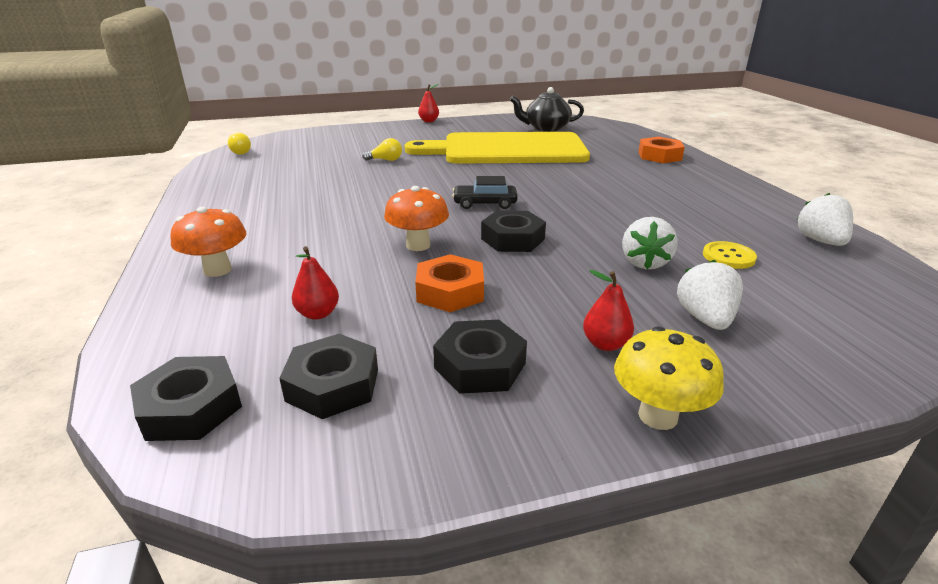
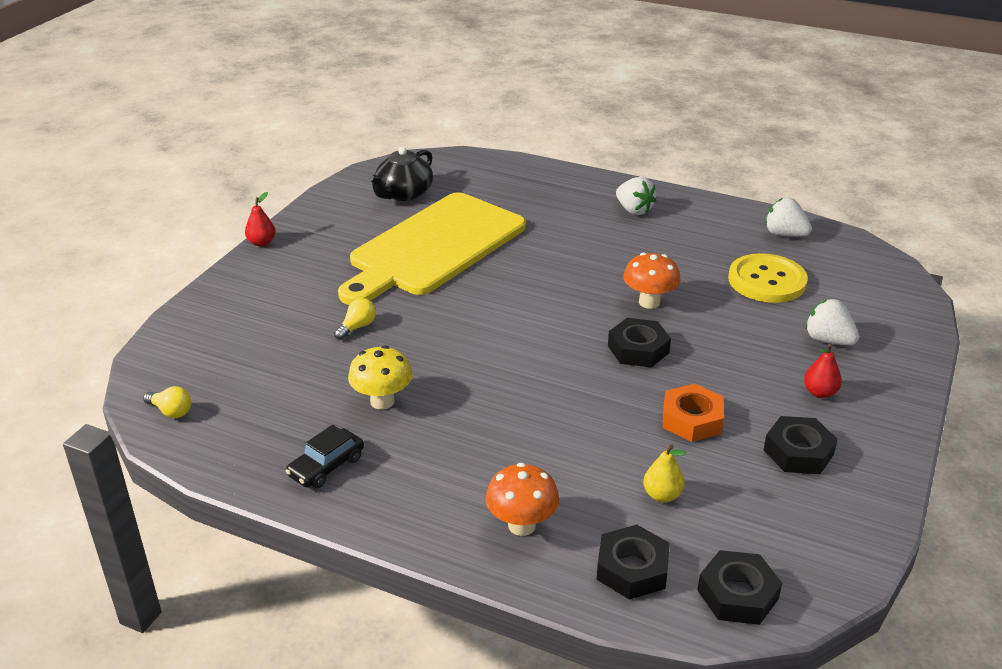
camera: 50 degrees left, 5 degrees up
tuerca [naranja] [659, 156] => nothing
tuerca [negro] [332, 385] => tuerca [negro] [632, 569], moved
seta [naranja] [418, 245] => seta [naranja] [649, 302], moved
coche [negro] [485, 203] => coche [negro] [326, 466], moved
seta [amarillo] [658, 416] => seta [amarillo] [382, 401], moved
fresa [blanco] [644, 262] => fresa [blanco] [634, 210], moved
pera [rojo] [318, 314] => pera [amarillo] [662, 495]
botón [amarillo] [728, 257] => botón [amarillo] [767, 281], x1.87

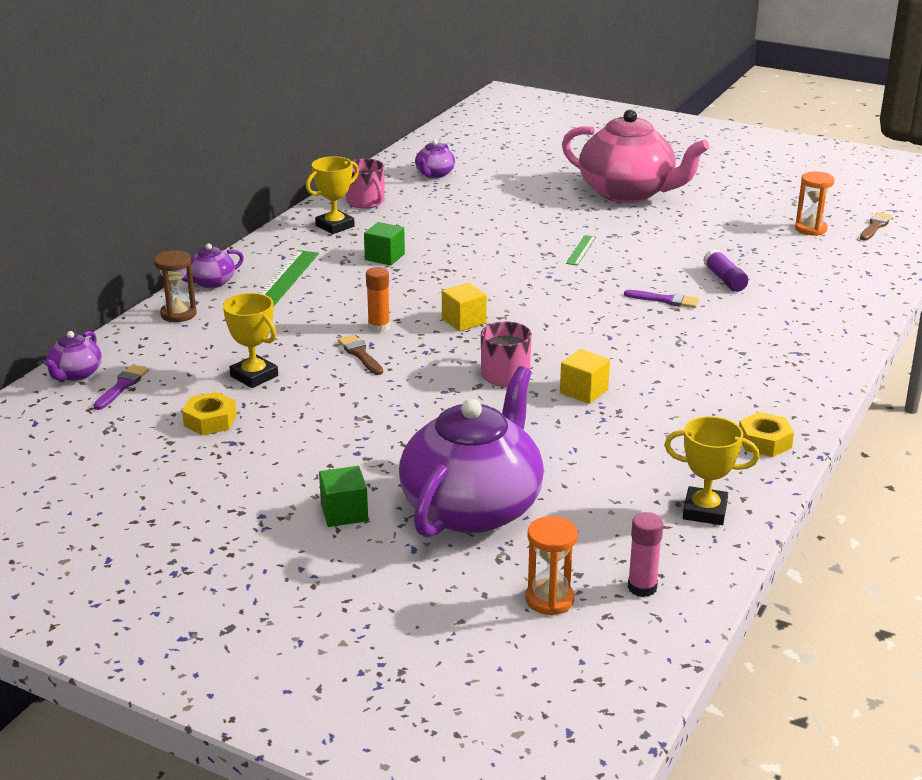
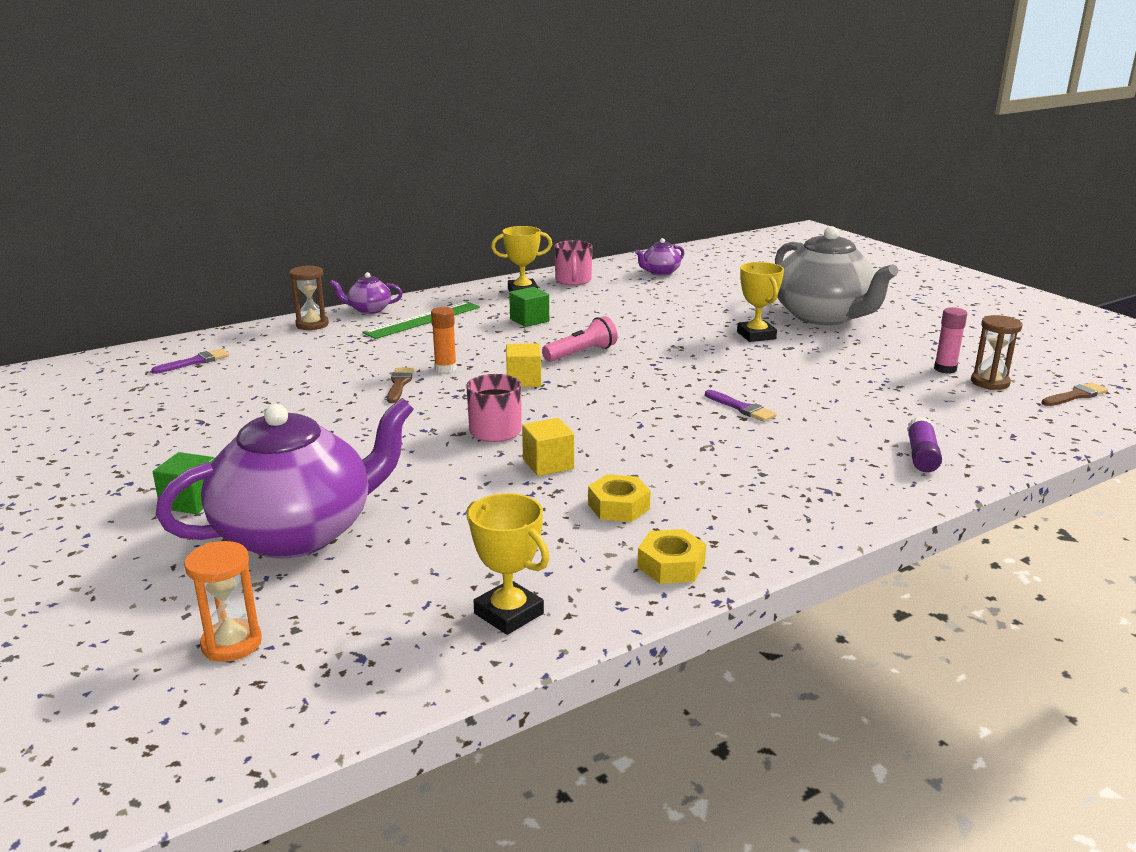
camera: 30 degrees right, 5 degrees down
tetera [morado] [75, 374] => nothing
regla [verde] [581, 250] => nothing
nothing => lámpara de mano [rosa] [581, 353]
tuerca [amarillo] [210, 421] => tuerca [amarillo] [618, 506], moved
trofeo [amarillo] [254, 376] => trofeo [amarillo] [756, 335], moved
barra de pegamento [rosa] [642, 587] => barra de pegamento [rosa] [945, 369], moved
barra de pegamento [morado] [724, 279] => barra de pegamento [morado] [921, 455], moved
tetera [rosa] [628, 193] => tetera [gris] [823, 316]
reloj de arena [naranja] [810, 229] => reloj de arena [marrón] [990, 382]

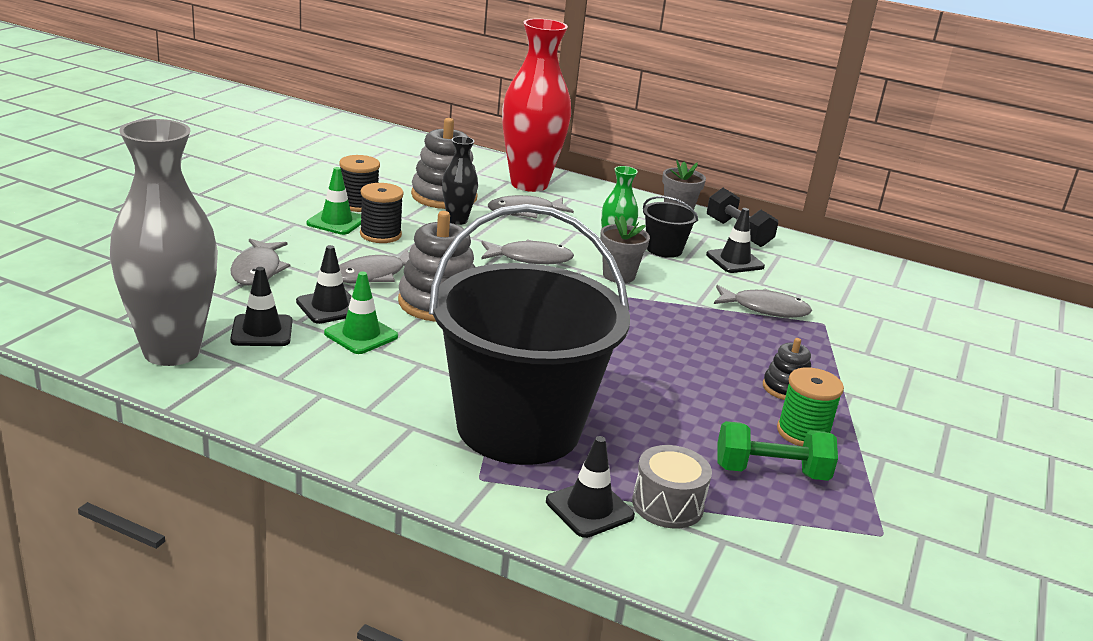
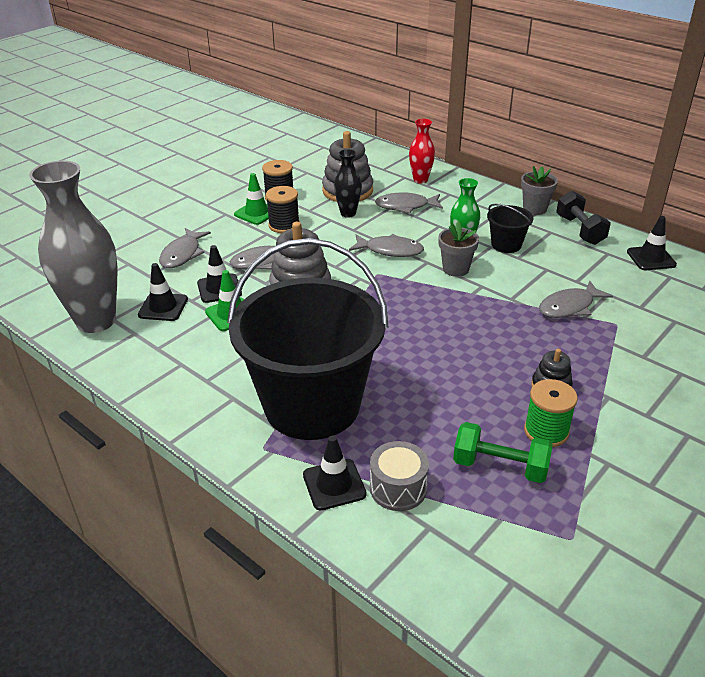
camera: 20 degrees right, 10 degrees up
cono de tráfico [negro] [735, 261] => cono de tráfico [negro] [651, 258], moved
pez [gris] [765, 309] => pez [gris] [569, 307], 120 degrees clockwise
florero [rojo] [529, 184] => florero [rojo] [420, 180], x0.48

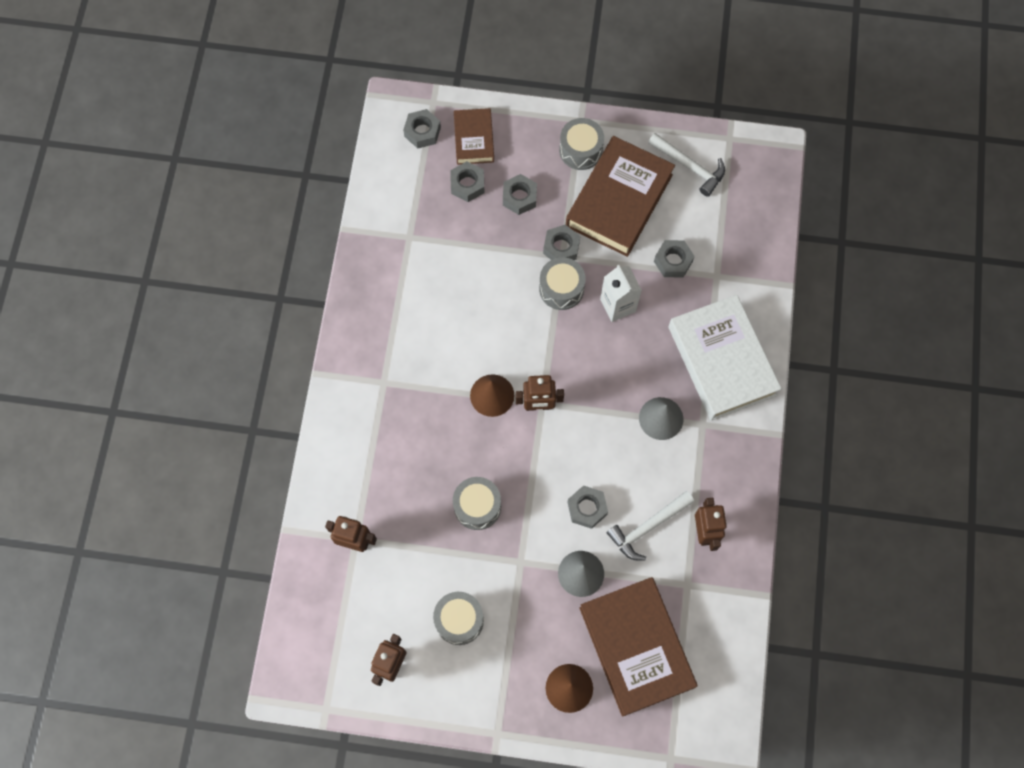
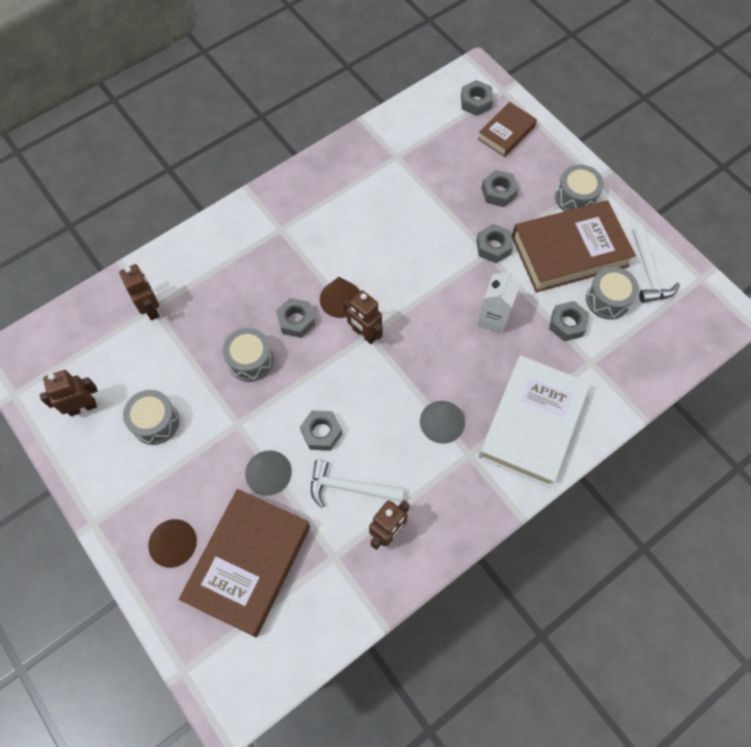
camera: 45 degrees right, 5 degrees down
tuerca [gris] [467, 184] => tuerca [gris] [296, 321], moved
tambor [gris] [561, 289] => tambor [gris] [608, 299], moved

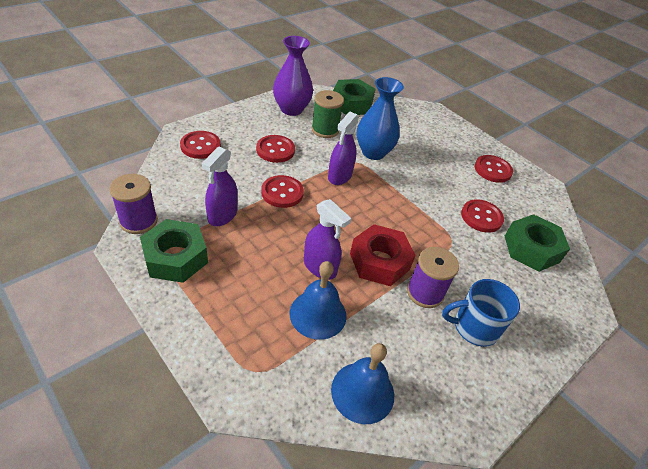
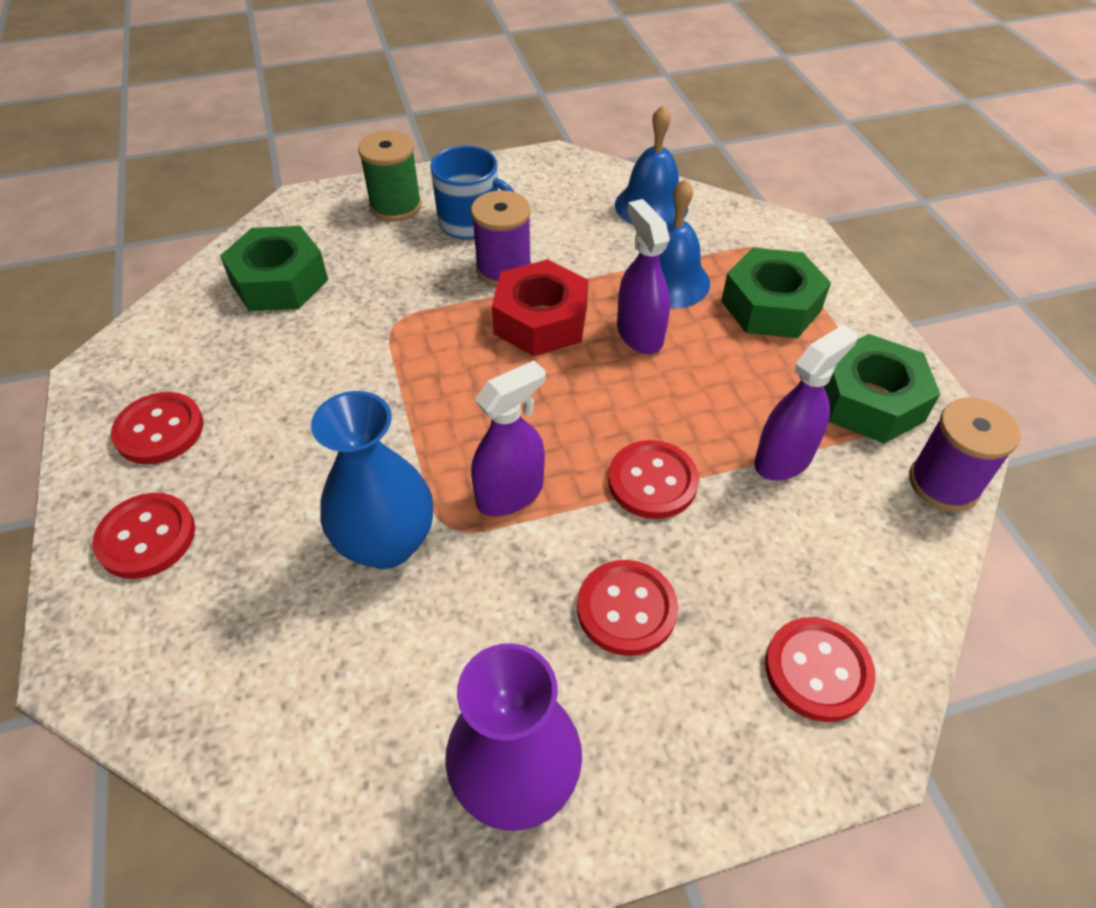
camera: 150 degrees left, 5 degrees up
carrete [verde] [325, 130] => carrete [verde] [395, 206], moved
tuerca [verde] [351, 104] => tuerca [verde] [771, 306], moved
botón [rojo] [481, 217] => botón [rojo] [146, 537], moved

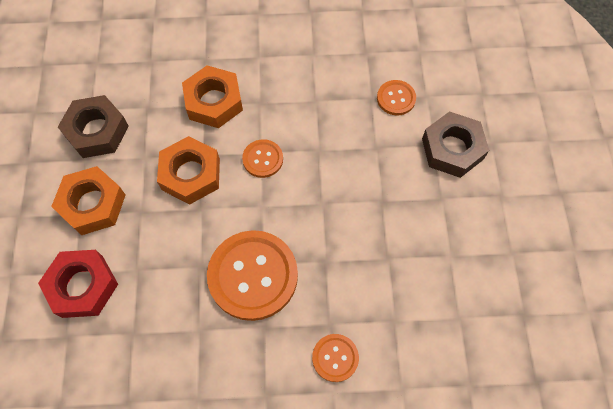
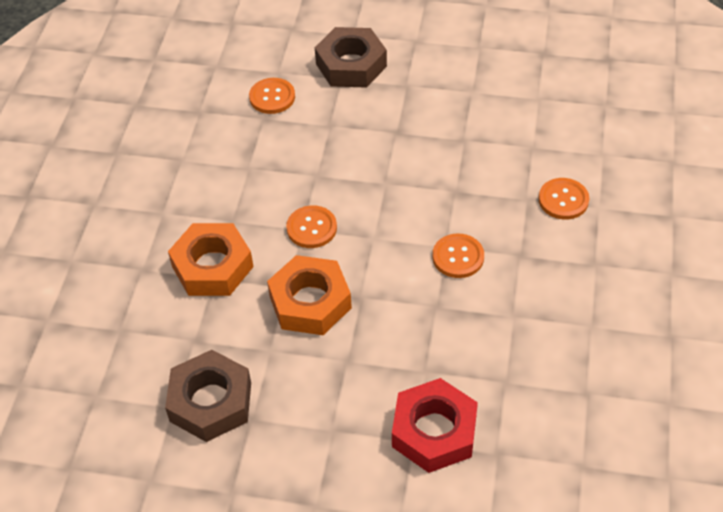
camera: 75 degrees left, 15 degrees down
tuerca [naranja] [92, 204] => nothing
botón [naranja] [253, 276] => botón [naranja] [458, 257], x0.49

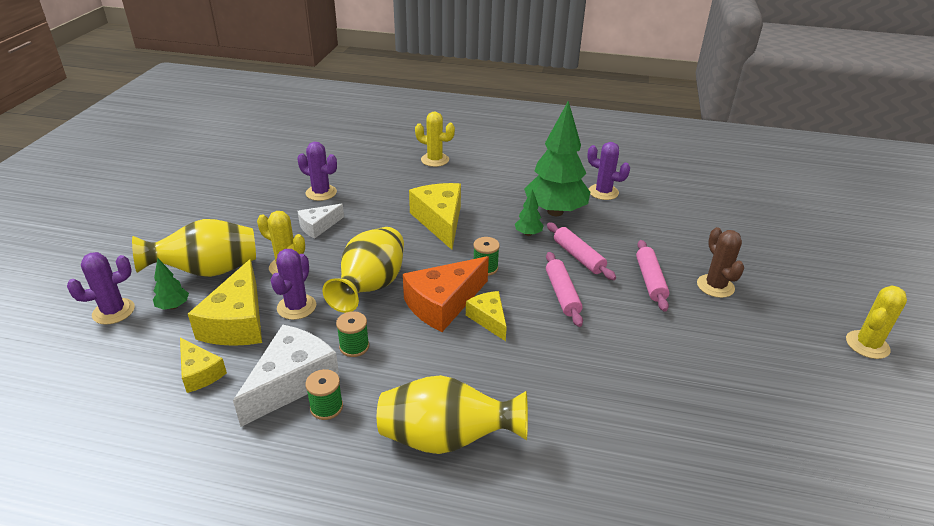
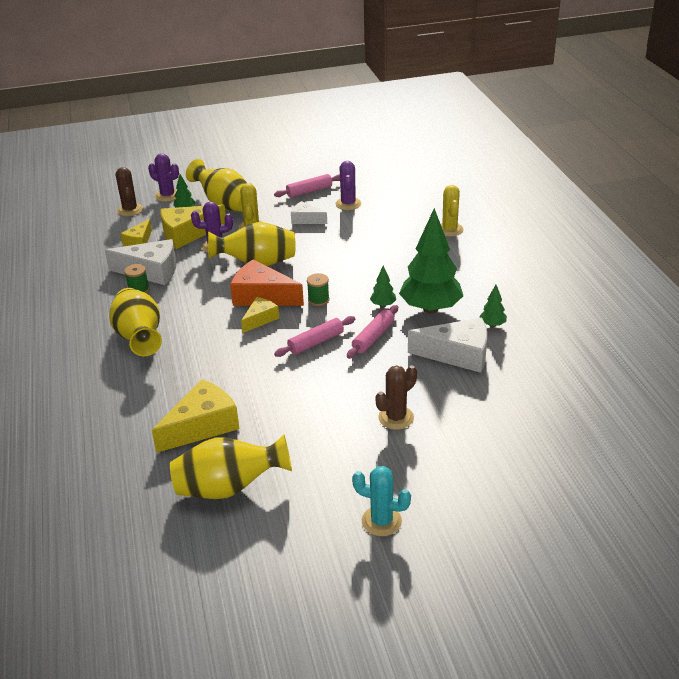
camera: 65 degrees right, 0 degrees up
carrete [verde] [354, 346] => nothing
nothing => cactus [marrón] [130, 210]
nothing => florero [amarillo] [229, 488]
nothing => queso [blanco] [458, 354]
queso [amarillo] [440, 221] => queso [amarillo] [202, 426], moved
rodillo [rosa] [650, 280] => rodillo [rosa] [309, 191], moved
cactus [morado] [603, 192] => árbol [verde] [492, 325]
cactus [amarillo] [867, 345] => cactus [turquesa] [381, 521]

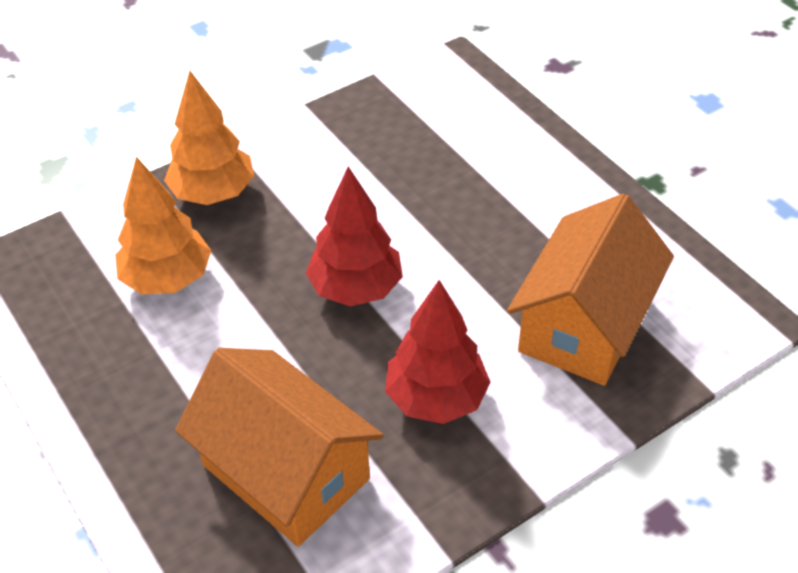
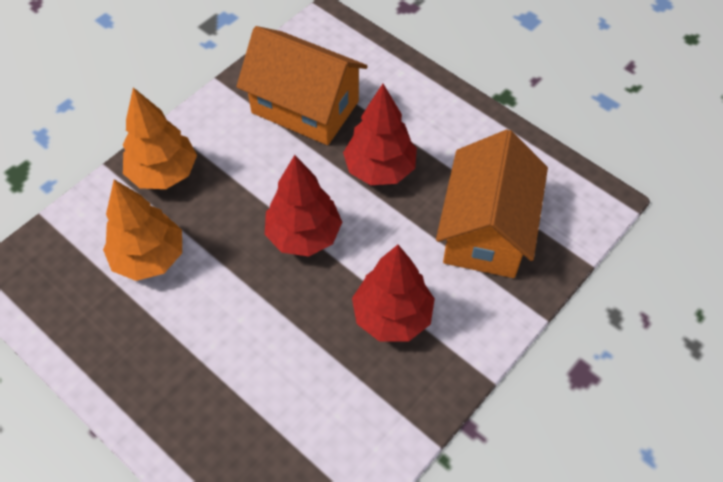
camera: 15 degrees left, 10 degrees up
nothing => árbol [rojo] [380, 169]
casa [naranja] [285, 472] => casa [naranja] [305, 107], moved

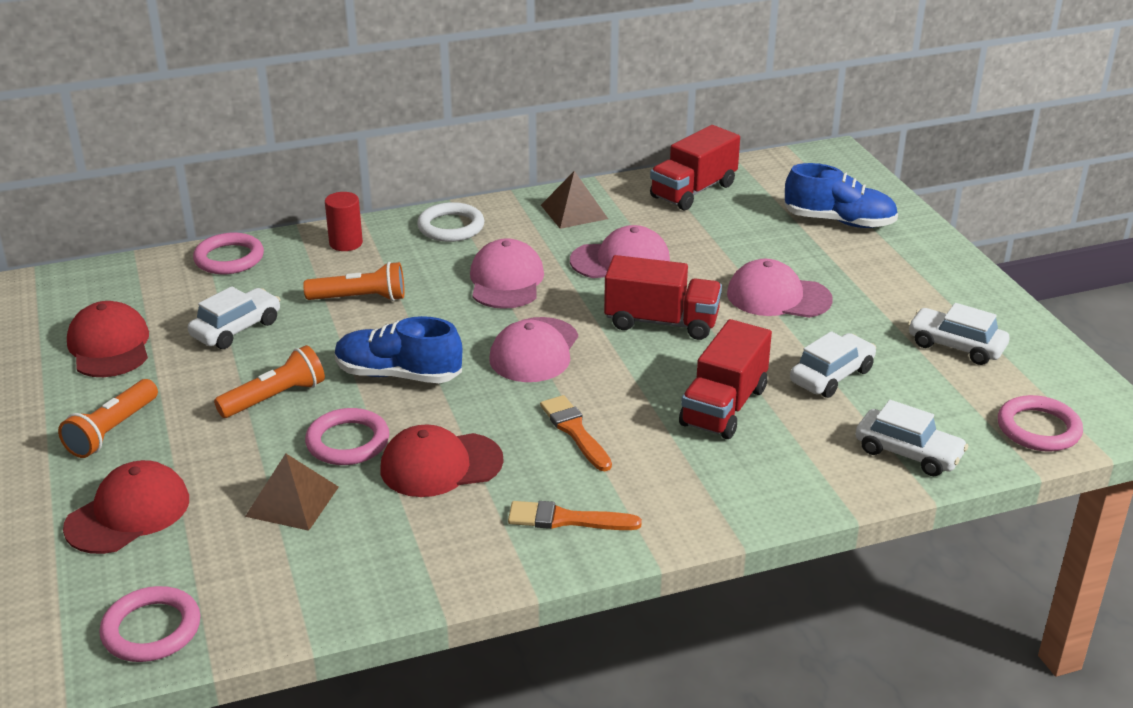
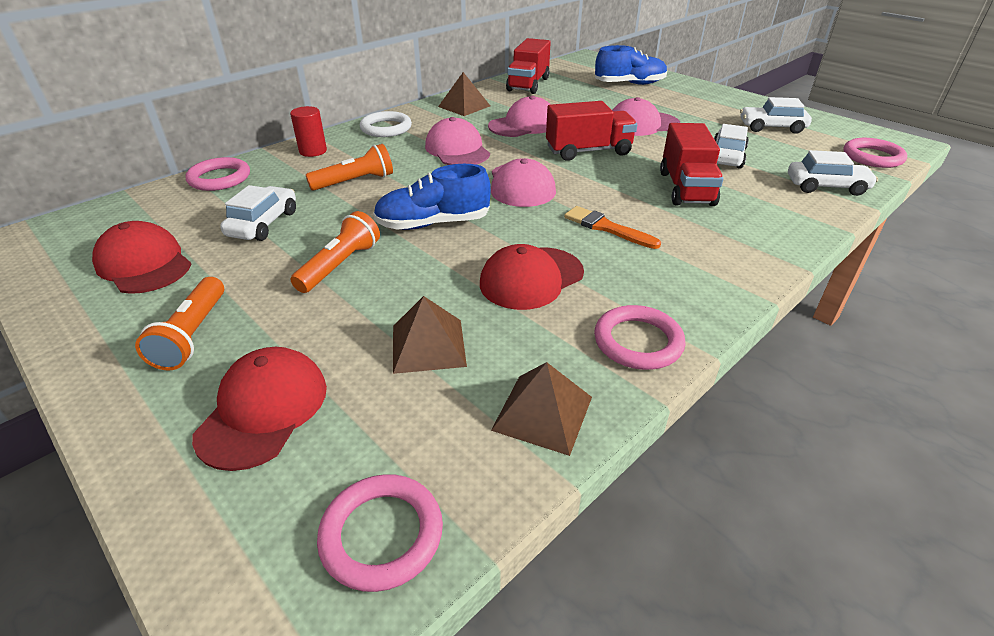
camera: 25 degrees left, 5 degrees up
pincel [naranja] [566, 519] => nothing
nothing => pirámide [marrón] [543, 413]
anillo [rosa] [348, 442] => anillo [rosa] [638, 342], moved

